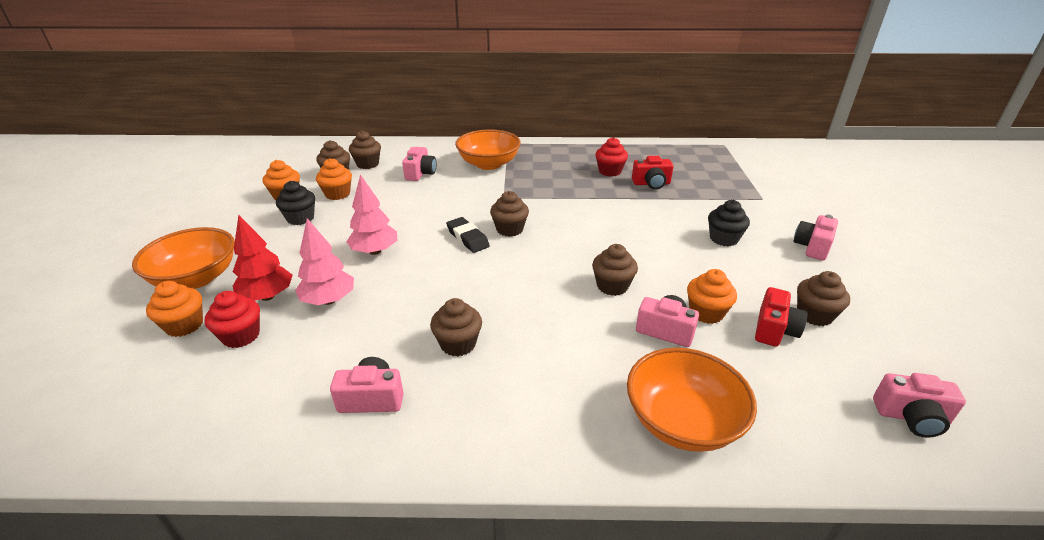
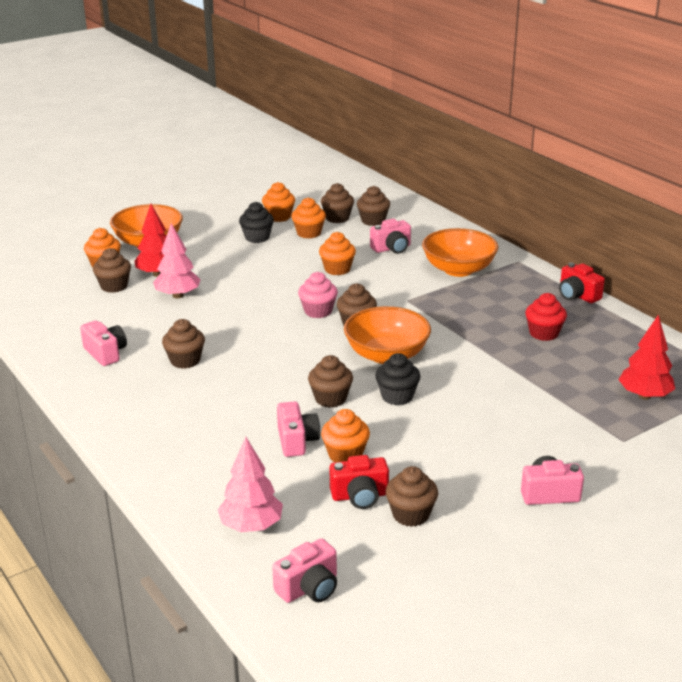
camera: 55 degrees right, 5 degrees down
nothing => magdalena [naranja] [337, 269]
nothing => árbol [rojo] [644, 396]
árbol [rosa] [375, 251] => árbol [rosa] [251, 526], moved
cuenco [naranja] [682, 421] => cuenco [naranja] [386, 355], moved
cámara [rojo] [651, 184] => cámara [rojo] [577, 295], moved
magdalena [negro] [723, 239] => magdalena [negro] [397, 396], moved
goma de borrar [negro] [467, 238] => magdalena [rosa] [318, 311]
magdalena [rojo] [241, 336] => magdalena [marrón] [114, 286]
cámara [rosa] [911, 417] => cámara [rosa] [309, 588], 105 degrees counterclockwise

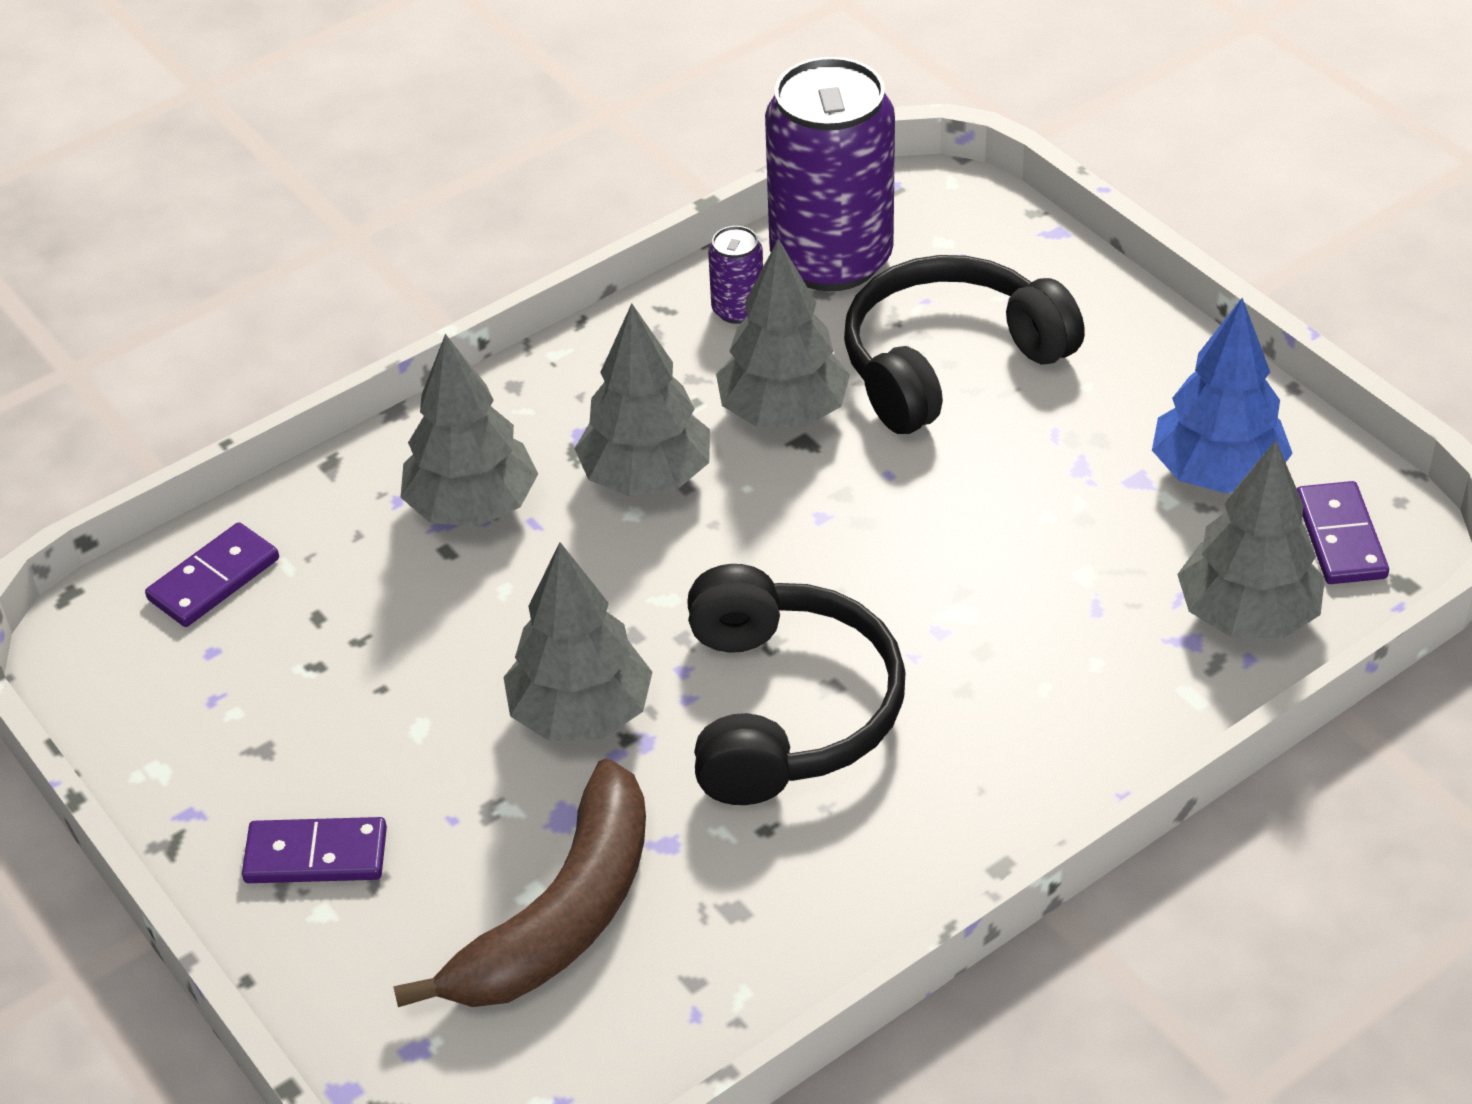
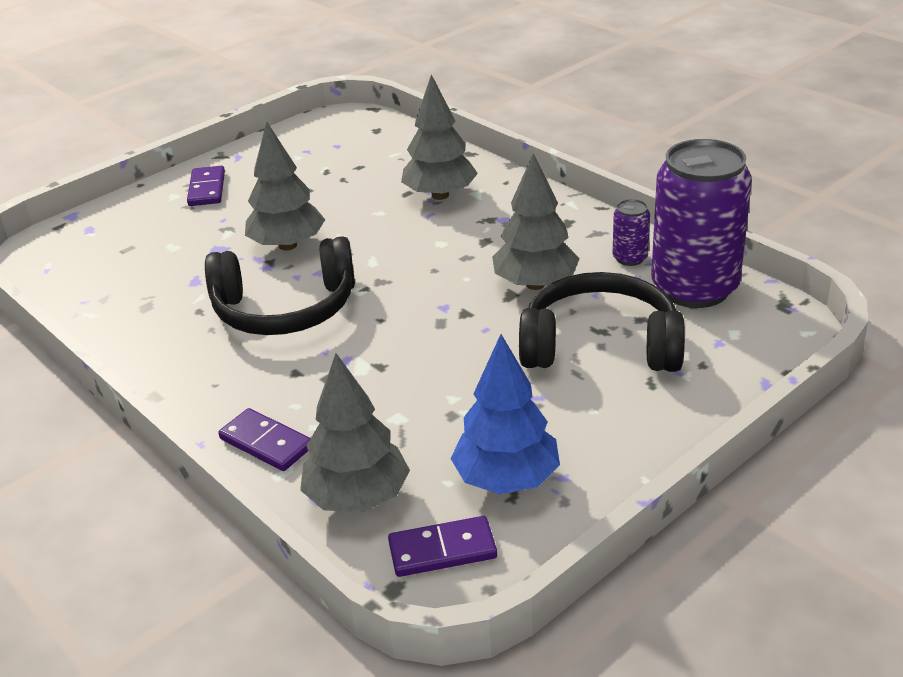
camera: 85 degrees right, 10 degrees down
plátano [marrón] [561, 915] => nothing
árbol [gris] [646, 477] => nothing
ficha de dominó [morado] [214, 579] => ficha de dominó [morado] [266, 443], moved
auriculares [negro] [949, 363] => auriculares [negro] [600, 345], 45 degrees counterclockwise

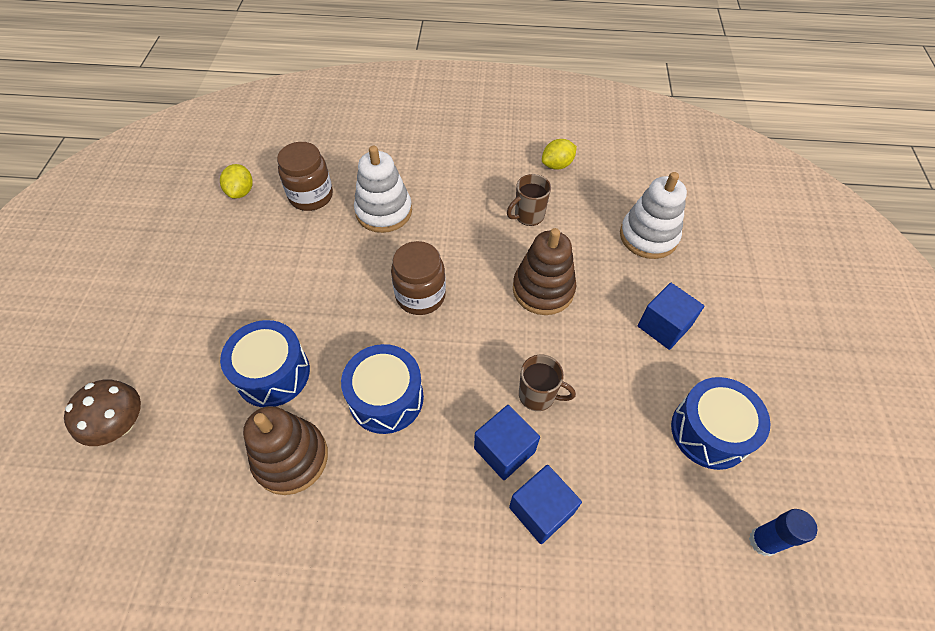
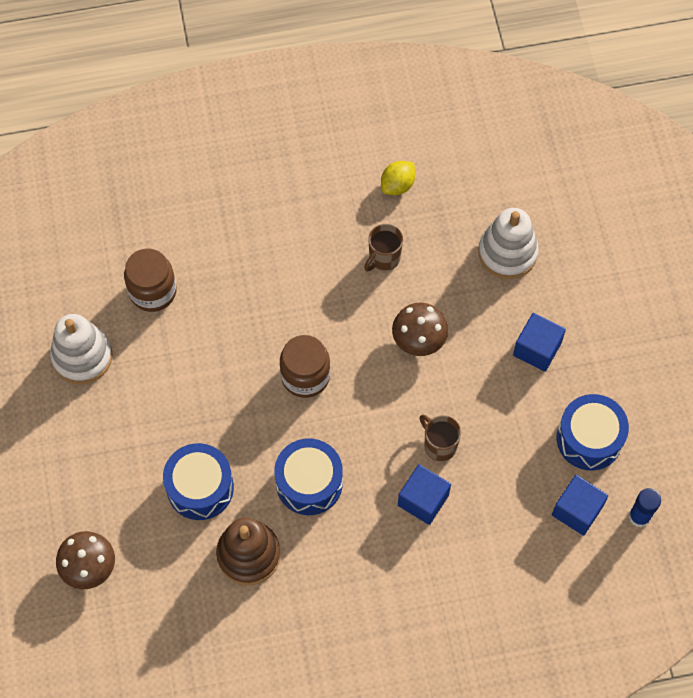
camera: 15 degrees left, 10 degrees up
limón [amarillo] [241, 192] => nothing
juguete apilable [blanco] [384, 211] => juguete apilable [blanco] [82, 356], moved
cubo [azul] [541, 510] => cubo [azul] [577, 510], moved
juguete apilable [marrón] [543, 289] => seta [marrón] [419, 339]
taza [marrón] [538, 395] => taza [marrón] [439, 445], 135 degrees counterclockwise

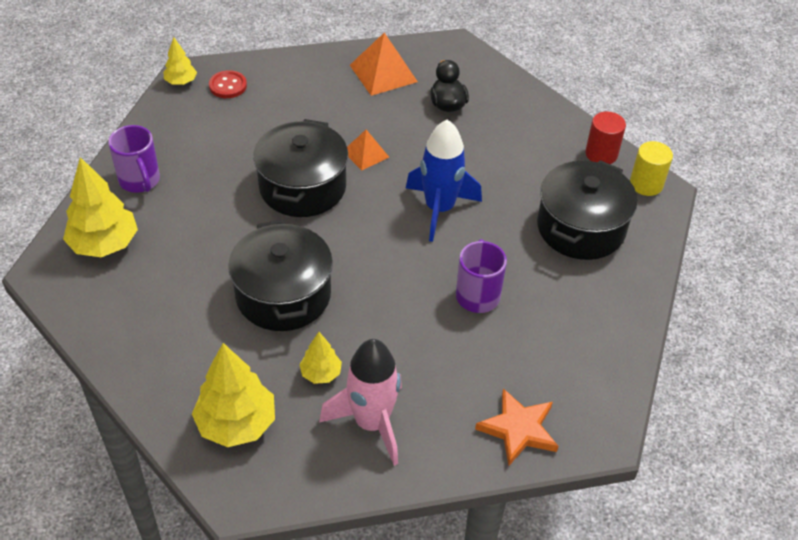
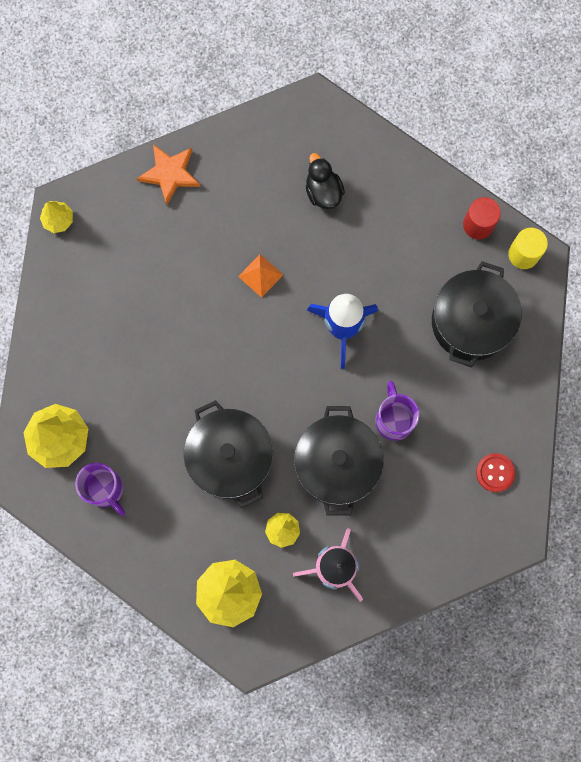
camera: 10 degrees left, 30 degrees up
pirámide [naranja] [383, 73] => nothing
taza [morado] [140, 181] => taza [morado] [105, 489], moved
botón [rojo] [228, 86] => botón [rojo] [495, 473], moved
olla [negro] [302, 187] => olla [negro] [337, 464], moved
estrella [naranja] [518, 429] => estrella [naranja] [170, 174], moved

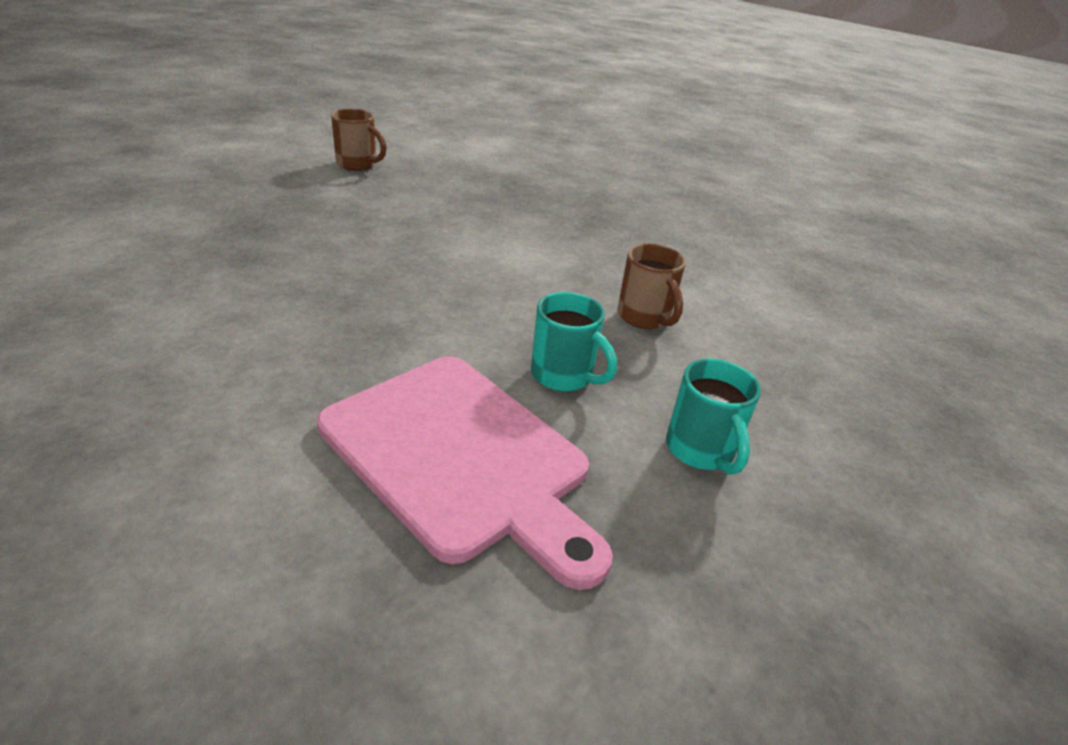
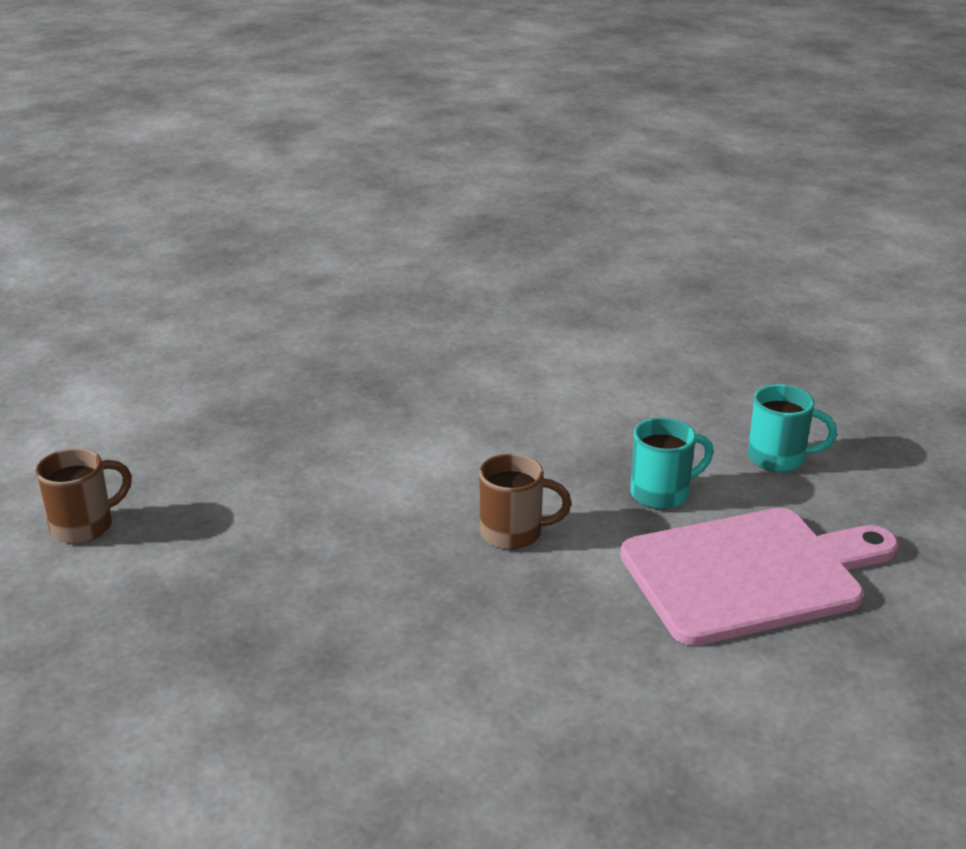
camera: 60 degrees left, 5 degrees down
taza [marrón] [644, 317] => taza [marrón] [513, 533], moved

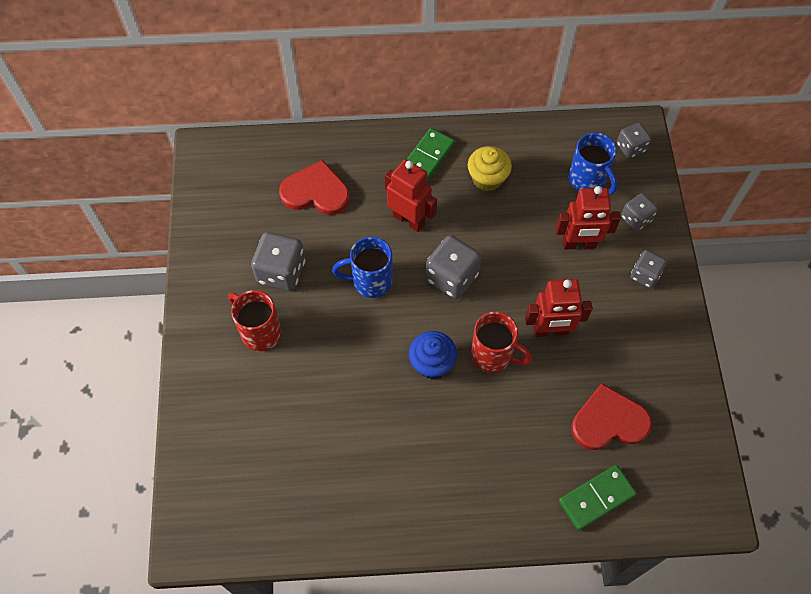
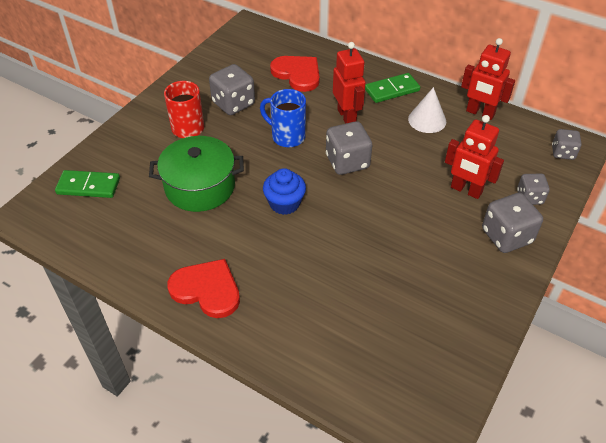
camera: 35 degrees right, 15 degrees down
taza [rojo] [493, 355] => nothing
taza [azul] [588, 181] => nothing
nothing => olla [verde] [200, 186]
robot [rojo] [550, 330] => robot [rojo] [480, 113], moved
ficha de dominó [verde] [596, 498] => ficha de dominó [verde] [88, 186], moved
corazón [rojo] [609, 421] => corazón [rojo] [207, 289], moved
magdalena [amarillo] [487, 178] => cono [blanco] [427, 120]
dado [gris] [645, 275] => dado [gris] [506, 236], x1.63

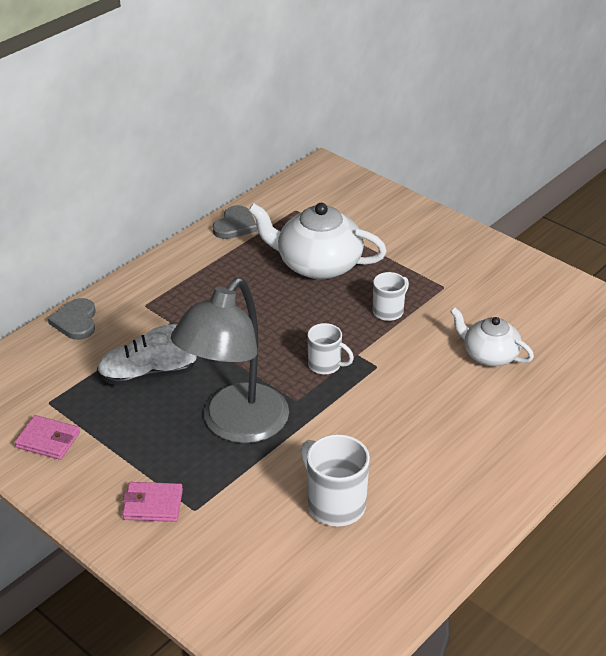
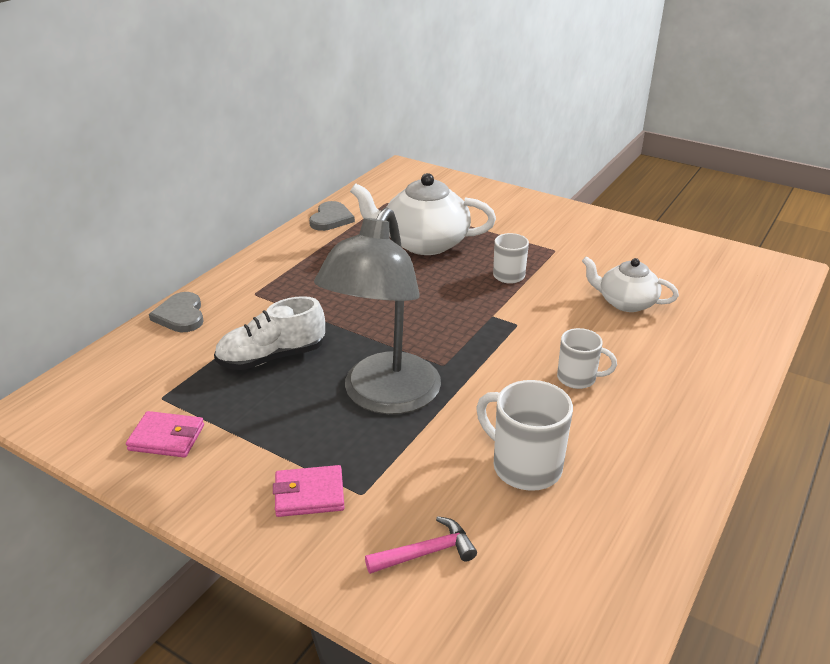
camera: 10 degrees left, 5 degrees down
nothing => martillo [rosa] [426, 552]
taza [blanco] [325, 365] => taza [blanco] [578, 378], moved

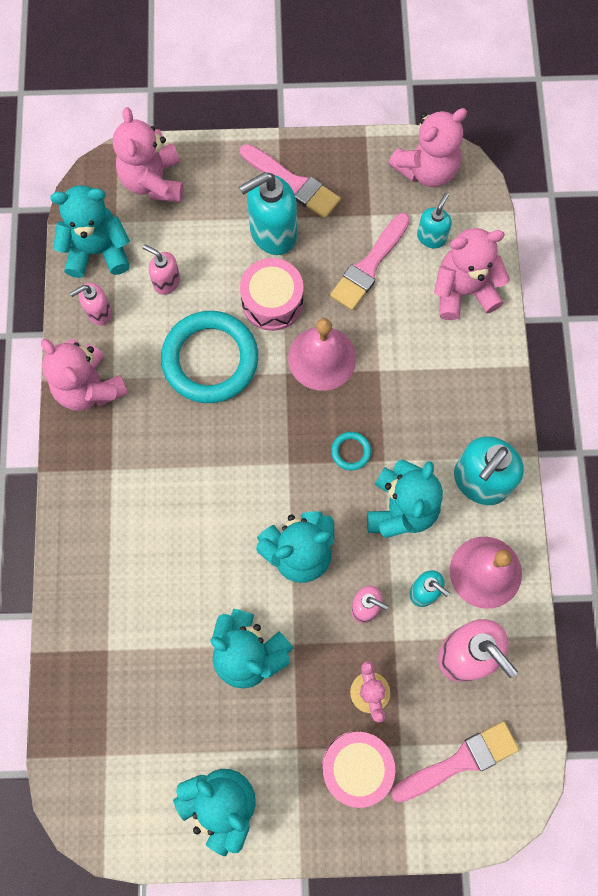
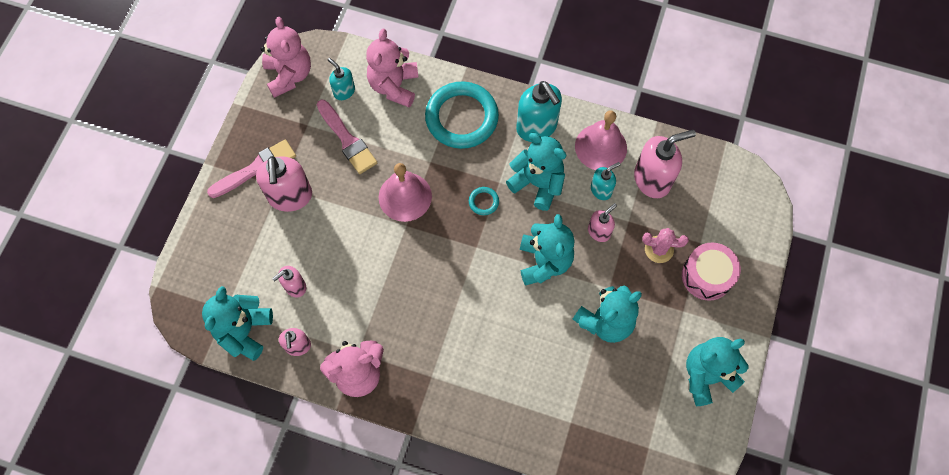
camera: 70 degrees left, 5 degrees down
osito [rosa] [153, 181] => nothing
tambor [rosa] [272, 302] => nothing
pincel [rosa] [460, 761] => nothing
anillo [turquesa] [210, 359] => anillo [turquesa] [461, 118], moved
dispensador de jabón [turquesa] [272, 233] => dispensador de jabón [rosa] [290, 197]

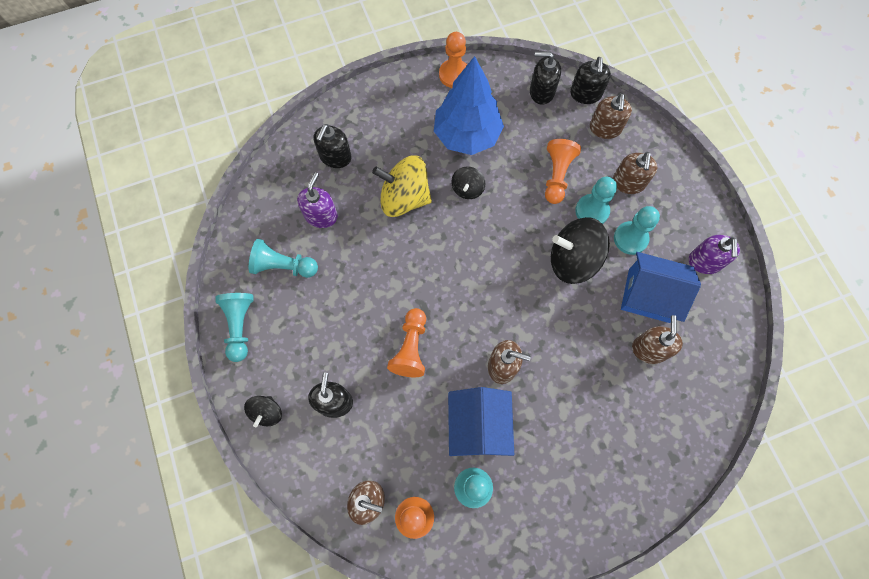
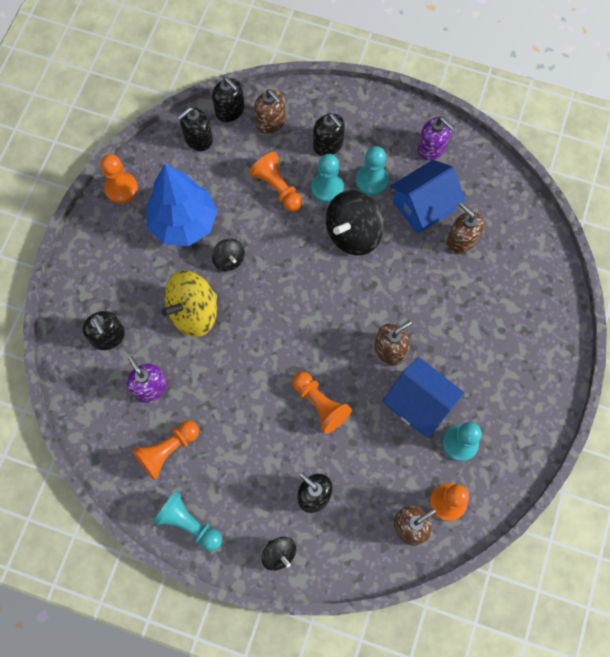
camera: 50 degrees left, 0 degrees up
peón [turquesa] [283, 266] => peón [naranja] [167, 450]
dispensador de jabón [marrón] [628, 183] => dispensador de jabón [negro] [328, 144]

